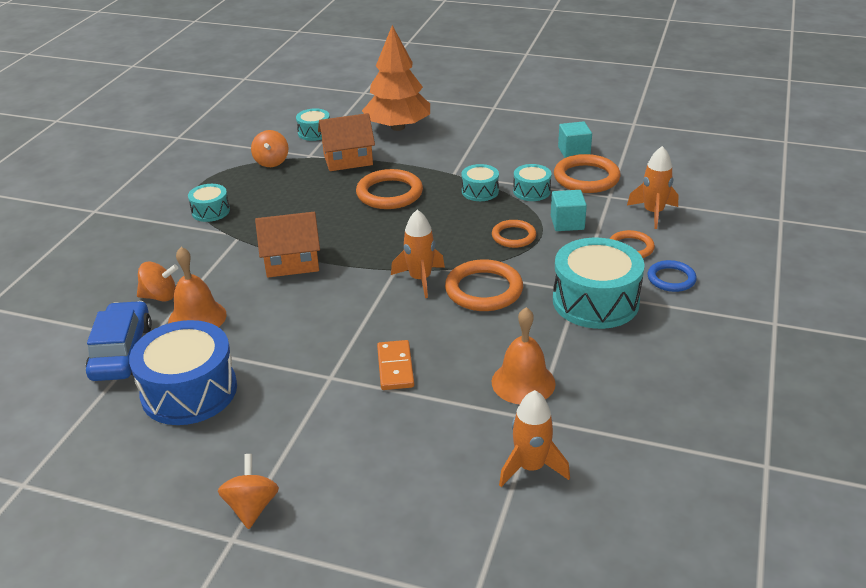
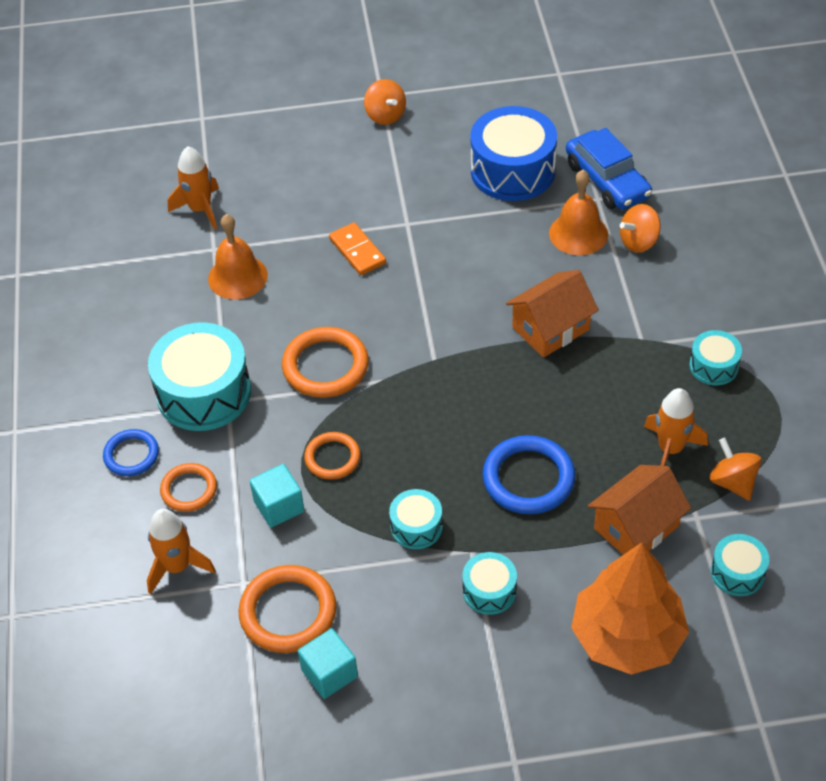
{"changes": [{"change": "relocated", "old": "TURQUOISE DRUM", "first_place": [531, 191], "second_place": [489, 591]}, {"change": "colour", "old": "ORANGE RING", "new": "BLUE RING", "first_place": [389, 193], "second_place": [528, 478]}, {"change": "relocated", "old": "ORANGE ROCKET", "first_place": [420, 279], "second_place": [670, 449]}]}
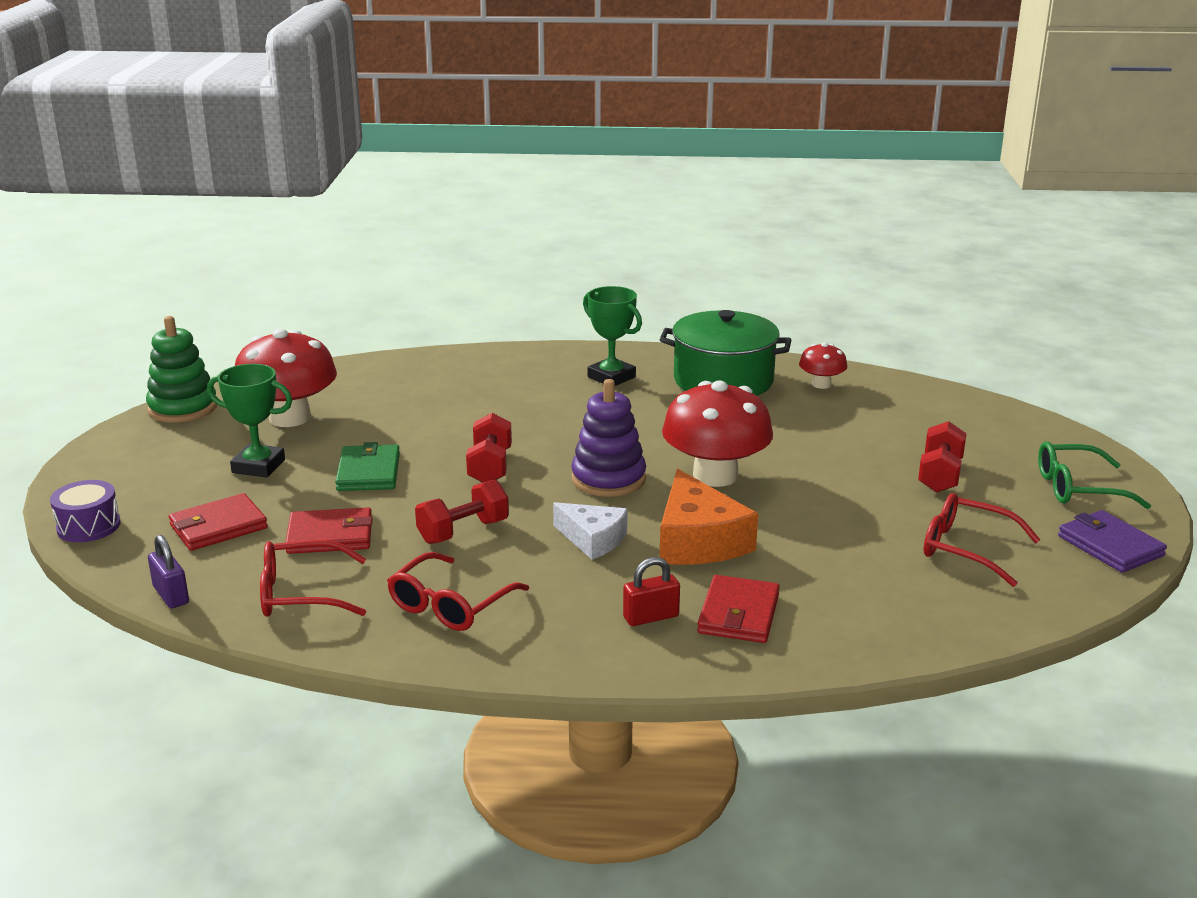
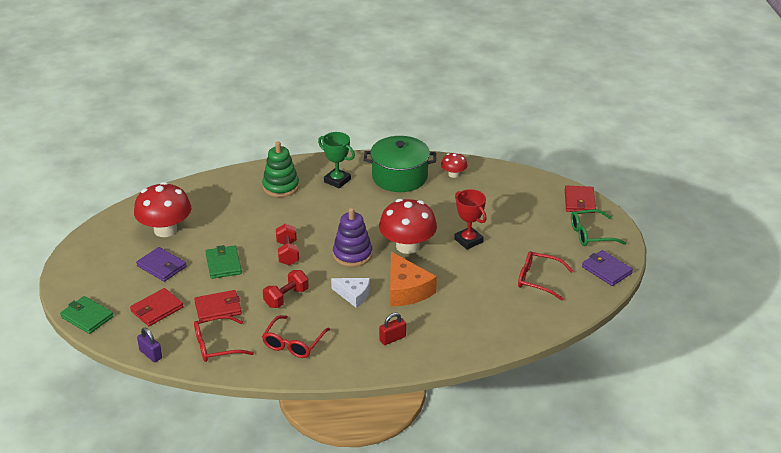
{"changes": [{"change": "relocated", "old": "GREEN STACKING TOY", "first_place": [183, 408], "second_place": [281, 187]}, {"change": "exchanged", "old": "GREEN TROPHY", "new": "PURPLE WALLET", "first_place": [258, 466], "second_place": [162, 266]}, {"change": "missing", "old": "RED DUMBBELL", "first_place": [940, 475]}, {"change": "exchanged", "old": "PURPLE DRUM", "new": "GREEN WALLET", "first_place": [88, 526], "second_place": [87, 317]}, {"change": "relocated", "old": "RED WALLET", "first_place": [738, 614], "second_place": [579, 201]}, {"change": "appeared", "new": "RED TROPHY", "second_place": [468, 240]}]}
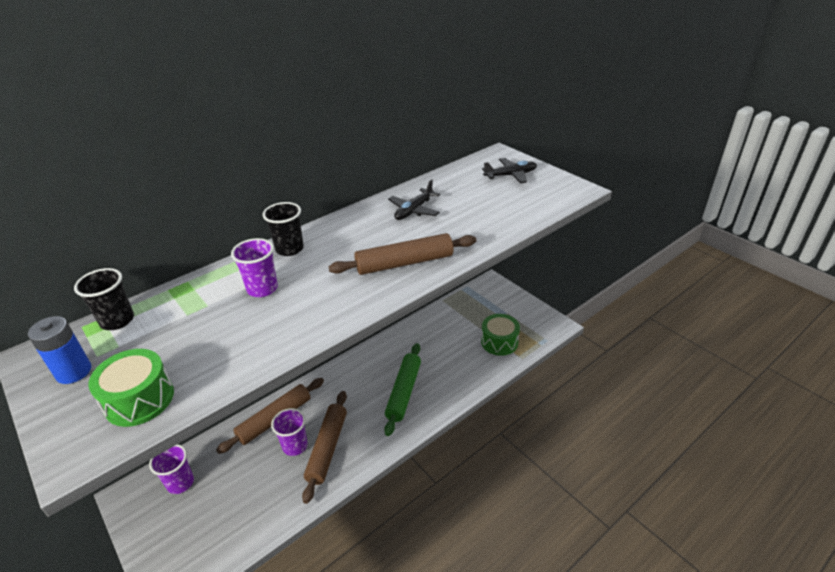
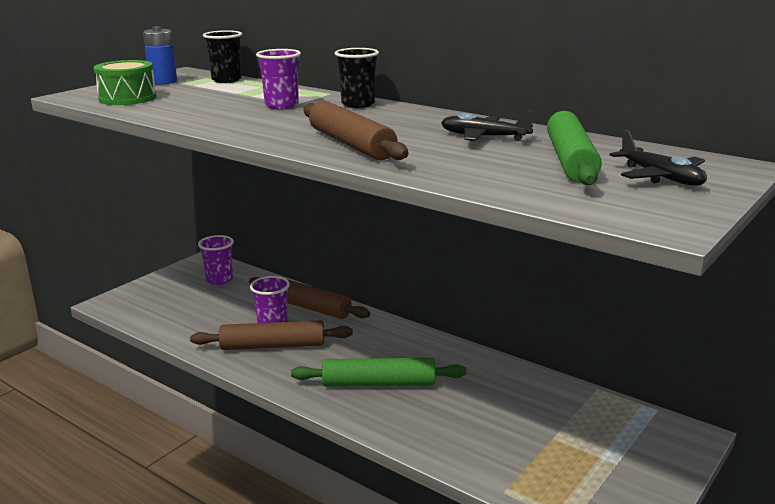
{"changes": [{"change": "missing", "old": "GREEN DRUM", "first_place": [499, 342]}, {"change": "appeared", "new": "GREEN ROLLING PIN", "second_place": [570, 161]}]}
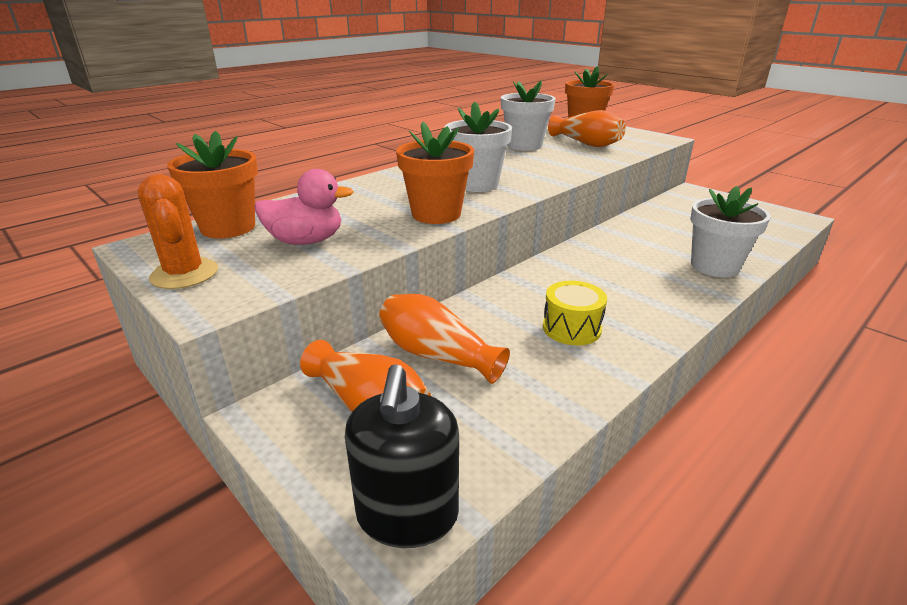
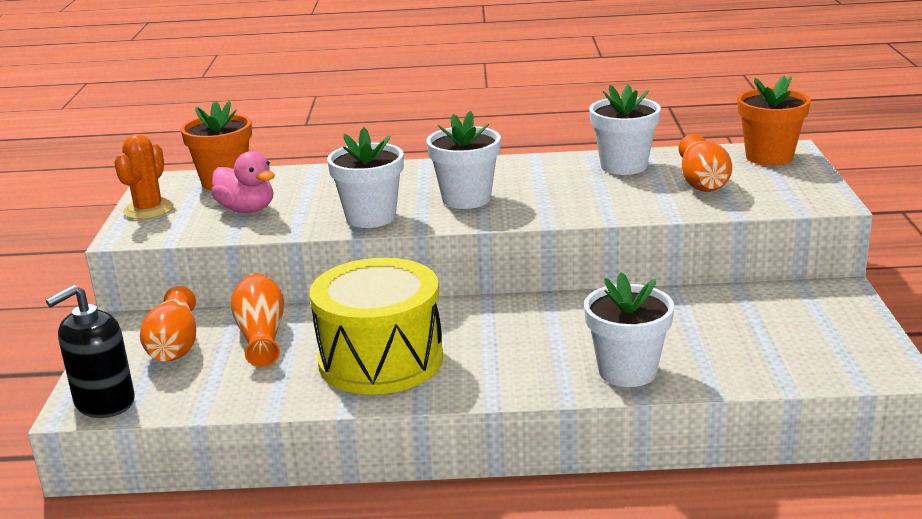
{"changes": [{"change": "colour", "old": "ORANGE FLOWER POT", "new": "WHITE FLOWER POT", "first_place": [436, 214], "second_place": [371, 217]}, {"change": "size", "old": "YELLOW DRUM", "first_place": [571, 328], "second_place": [381, 360], "factor": 2.12}]}
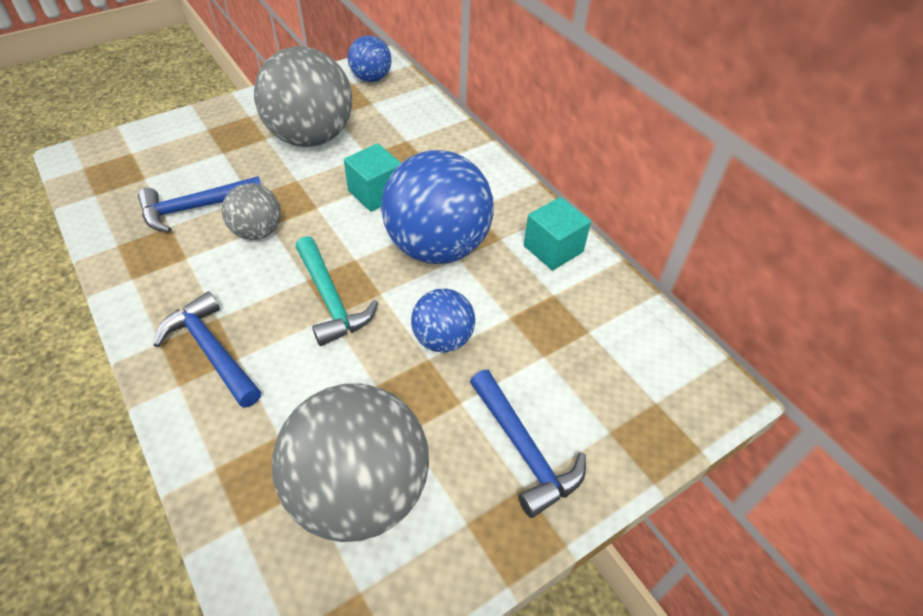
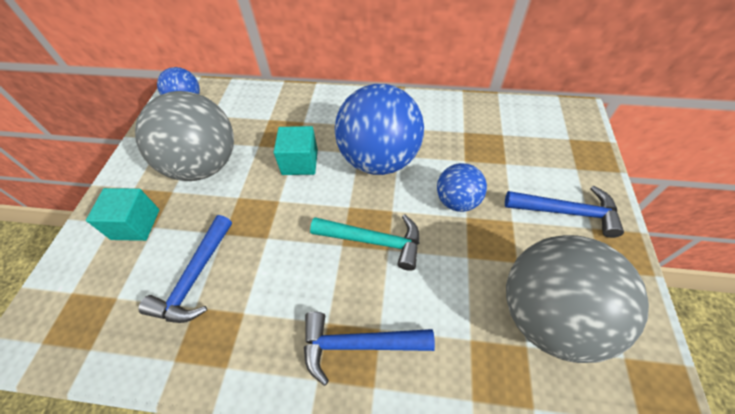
{"changes": [{"change": "missing", "old": "GREY BALL", "first_place": [257, 232]}, {"change": "relocated", "old": "TURQUOISE CUBE", "first_place": [553, 249], "second_place": [136, 224]}]}
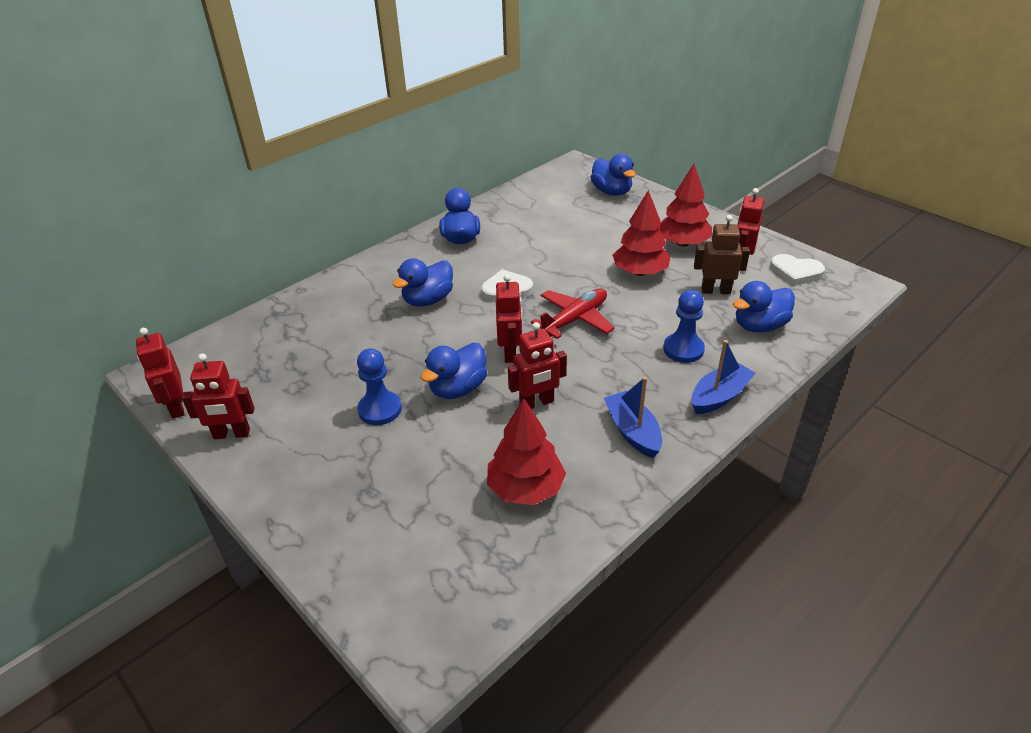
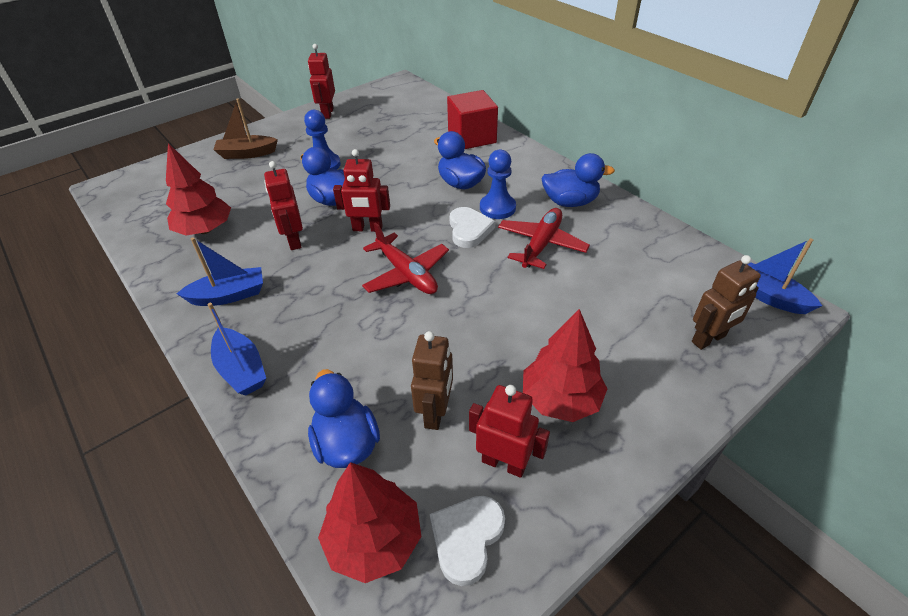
{"changes": [{"change": "exchanged", "old": "BLUE DUCK", "new": "BROWN ROBOT", "first_place": [611, 192], "second_place": [709, 339]}, {"change": "relocated", "old": "RED TREE", "first_place": [640, 272], "second_place": [374, 539]}, {"change": "relocated", "old": "BLUE PAWN", "first_place": [683, 349], "second_place": [497, 208]}, {"change": "missing", "old": "RED ROBOT", "first_place": [176, 407]}, {"change": "appeared", "new": "RED CUBE", "second_place": [472, 137]}, {"change": "appeared", "new": "BROWN BOAT", "second_place": [247, 154]}, {"change": "appeared", "new": "RED PLANE", "second_place": [541, 244]}, {"change": "appeared", "new": "BLUE BOAT", "second_place": [767, 295]}]}
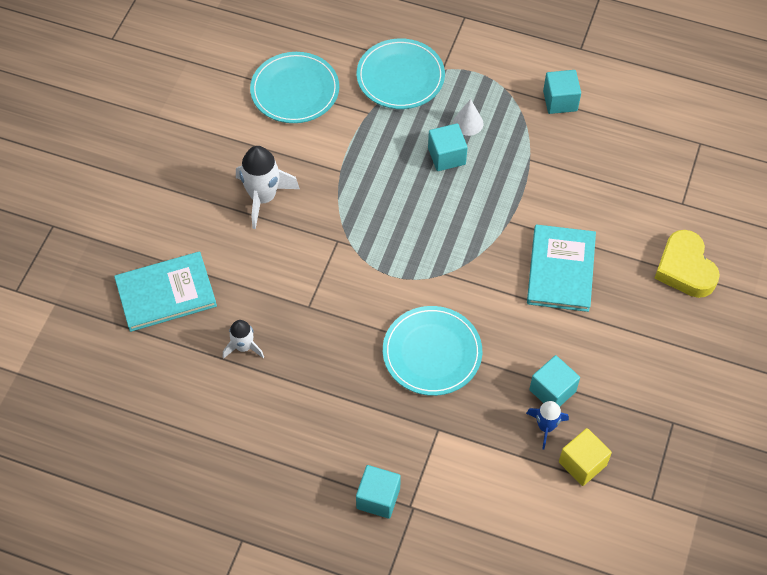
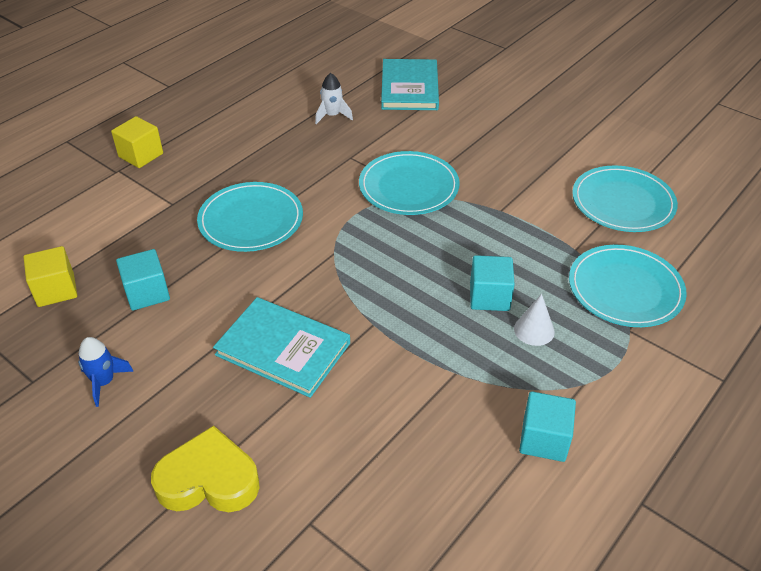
{"changes": [{"change": "missing", "old": "WHITE ROCKET", "first_place": [263, 197]}, {"change": "relocated", "old": "BLUE ROCKET", "first_place": [546, 427], "second_place": [104, 382]}, {"change": "colour", "old": "TURQUOISE CUBE", "new": "YELLOW CUBE", "first_place": [378, 498], "second_place": [141, 155]}, {"change": "appeared", "new": "TURQUOISE PLATE", "second_place": [409, 187]}]}
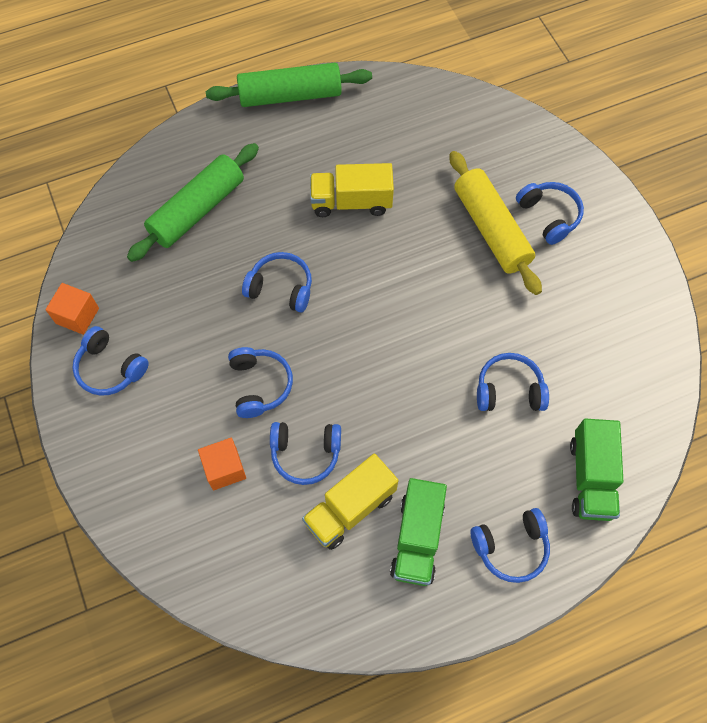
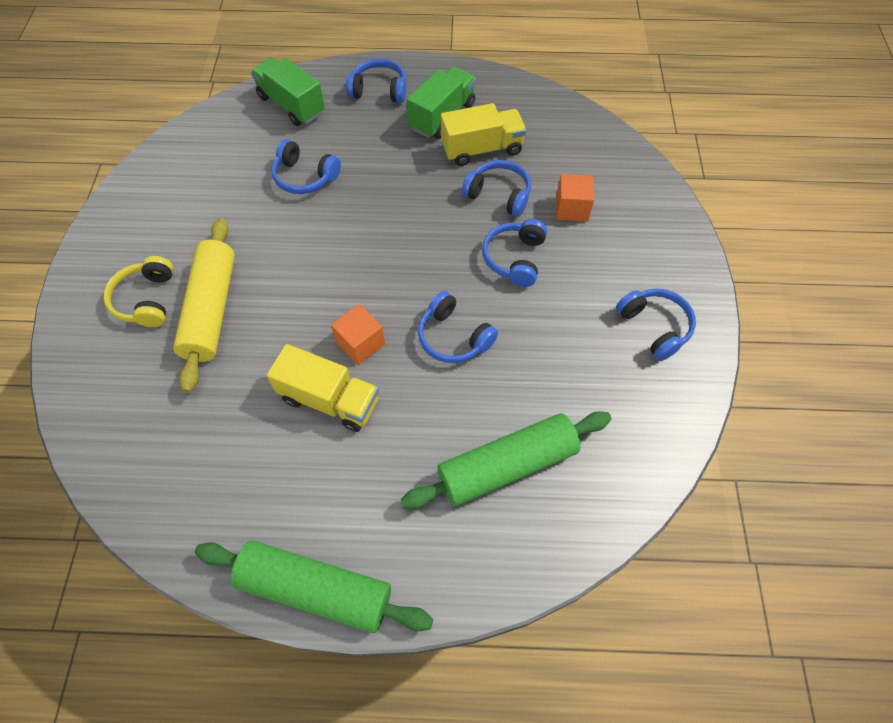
{"changes": [{"change": "colour", "old": "BLUE HEADPHONES", "new": "YELLOW HEADPHONES", "first_place": [549, 216], "second_place": [146, 300]}, {"change": "relocated", "old": "ORANGE CUBE", "first_place": [77, 316], "second_place": [360, 343]}, {"change": "spun", "old": "GREEN TRUCK", "first_place": [590, 478], "second_place": [291, 105], "degrees": -75}]}
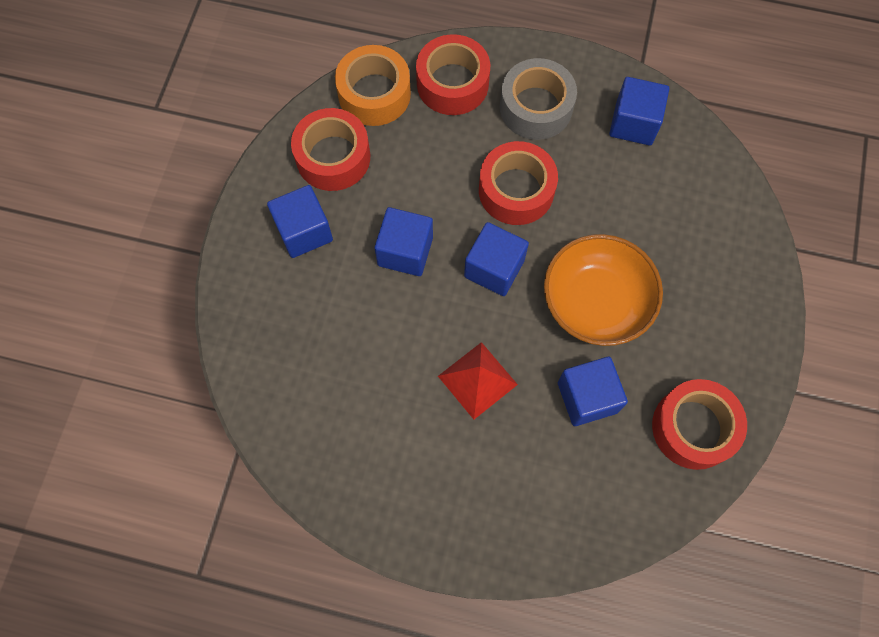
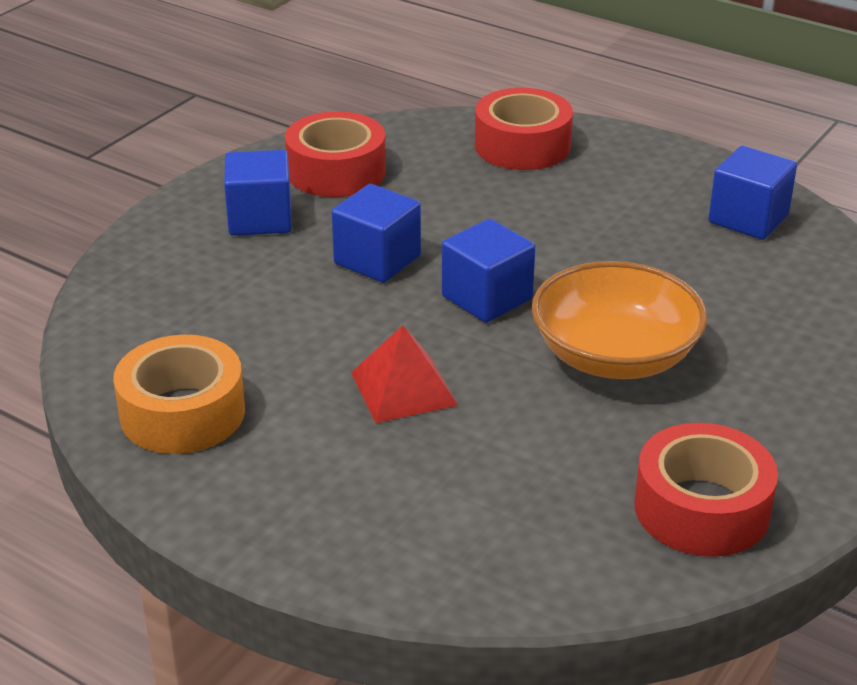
{"changes": [{"change": "relocated", "old": "ORANGE TAPE", "first_place": [374, 94], "second_place": [182, 413]}, {"change": "missing", "old": "GREY TAPE", "first_place": [536, 107]}, {"change": "missing", "old": "RED TAPE", "first_place": [516, 190]}, {"change": "missing", "old": "BLUE CUBE", "first_place": [587, 397]}]}
